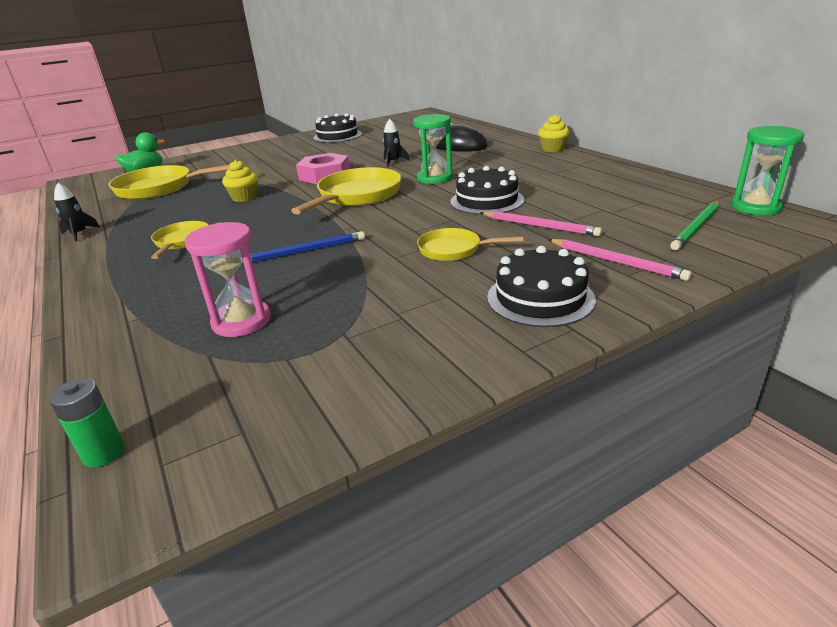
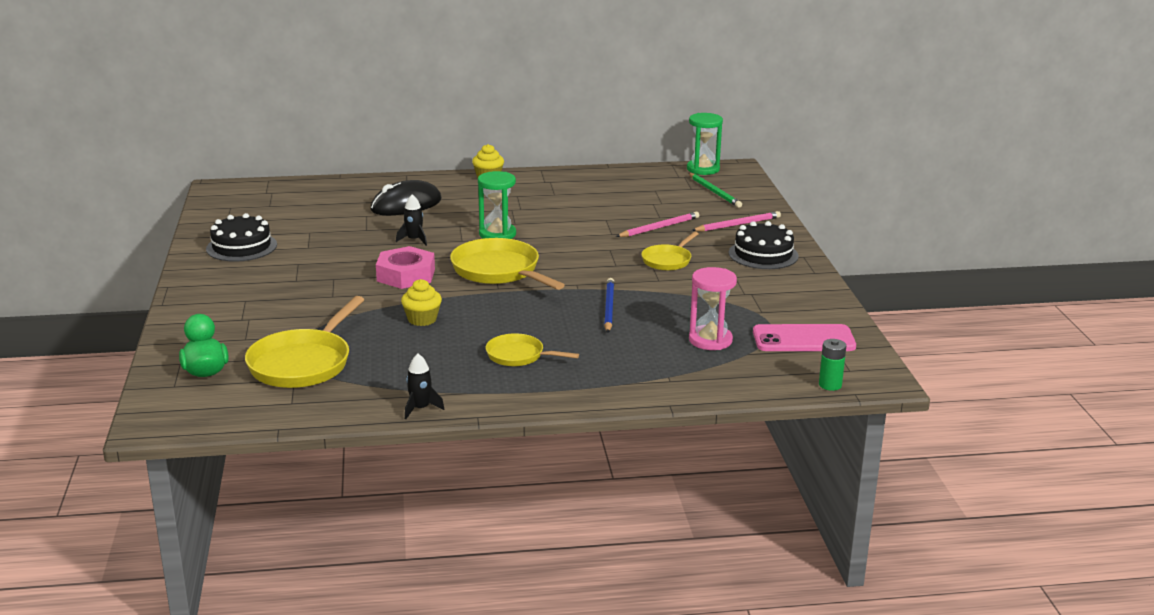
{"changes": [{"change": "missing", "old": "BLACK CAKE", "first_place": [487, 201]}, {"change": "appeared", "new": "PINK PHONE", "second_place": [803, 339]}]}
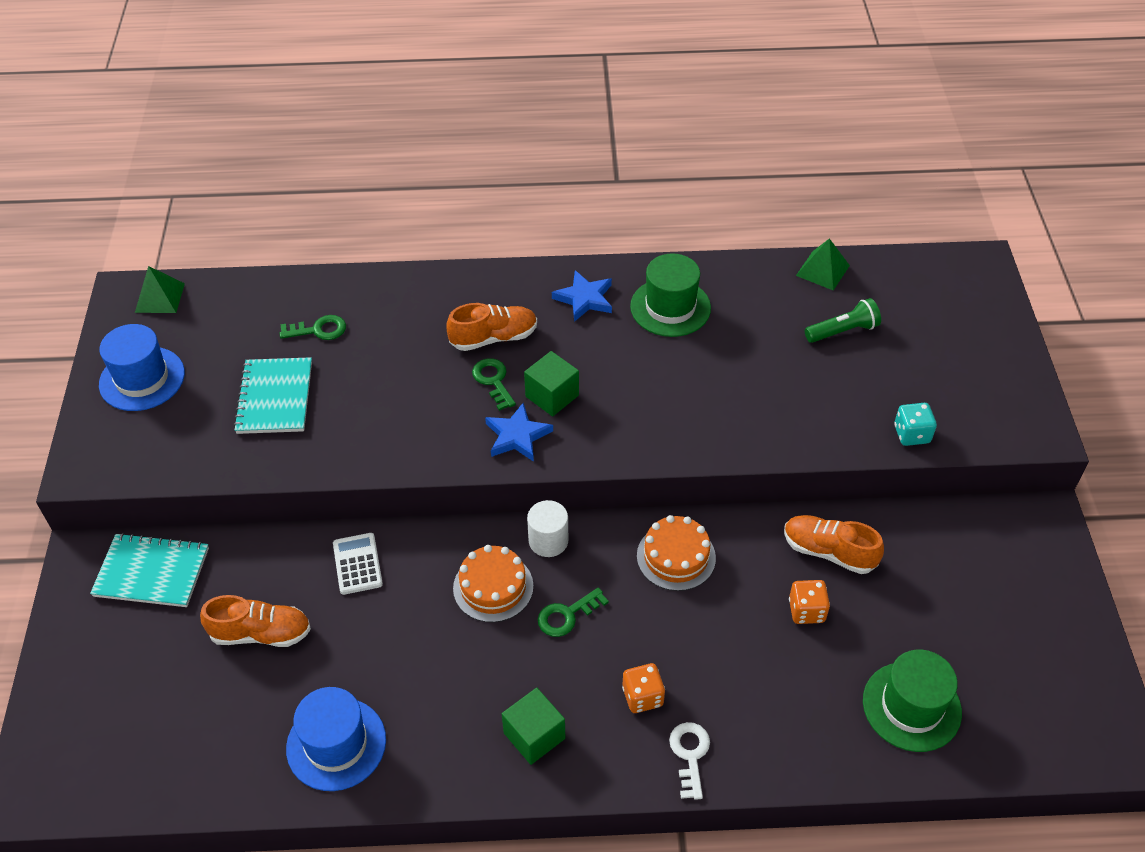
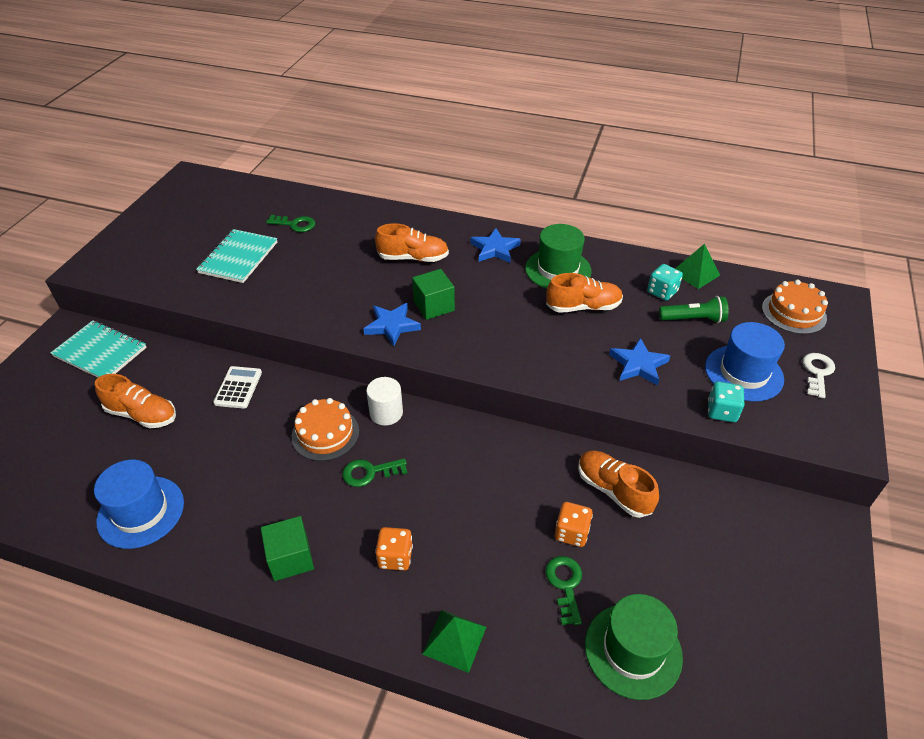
{"changes": [{"change": "relocated", "old": "GREEN PYRAMID", "first_place": [159, 298], "second_place": [454, 640]}, {"change": "relocated", "old": "BLUE HAT", "first_place": [142, 379], "second_place": [743, 373]}, {"change": "relocated", "old": "GREEN KEY", "first_place": [493, 381], "second_place": [565, 585]}, {"change": "relocated", "old": "ORANGE CAKE", "first_place": [676, 557], "second_place": [793, 313]}, {"change": "relocated", "old": "WHITE KEY", "first_place": [690, 755], "second_place": [817, 372]}, {"change": "appeared", "new": "TURQUOISE DICE", "second_place": [662, 292]}, {"change": "appeared", "new": "ORANGE SHOE", "second_place": [583, 307]}, {"change": "appeared", "new": "BLUE STAR", "second_place": [638, 365]}]}
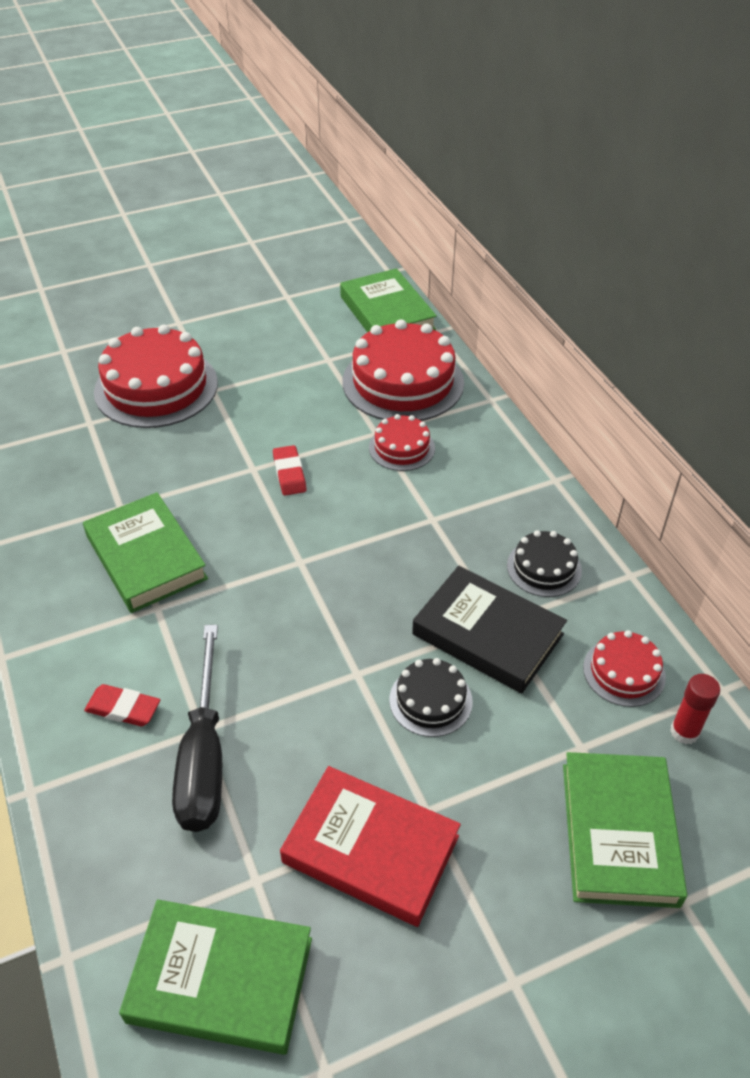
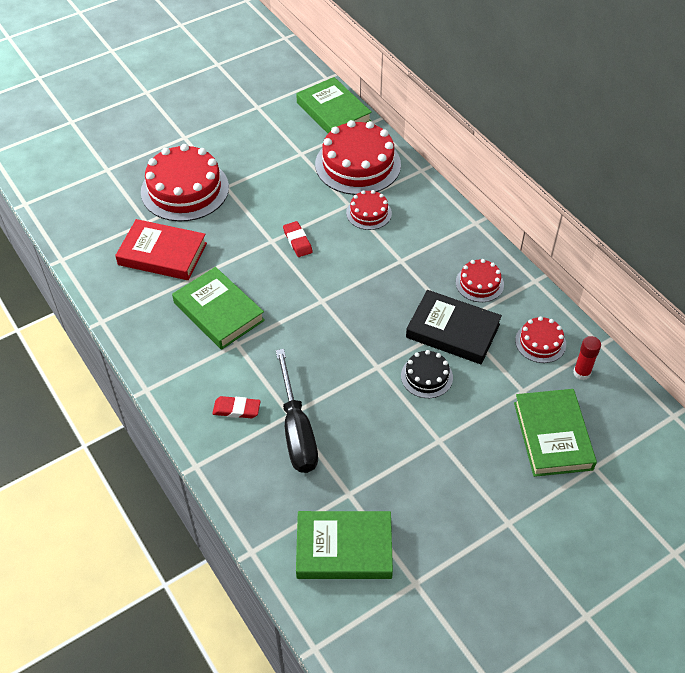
{"changes": [{"change": "colour", "old": "BLACK CAKE", "new": "RED CAKE", "first_place": [544, 568], "second_place": [479, 283]}, {"change": "relocated", "old": "RED BOOK", "first_place": [370, 849], "second_place": [162, 254]}]}
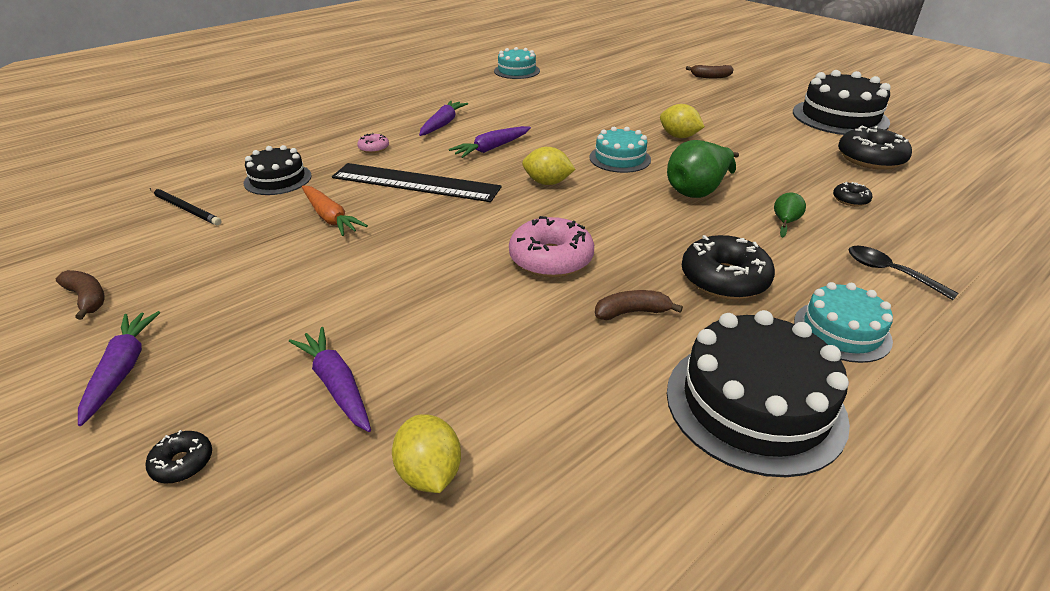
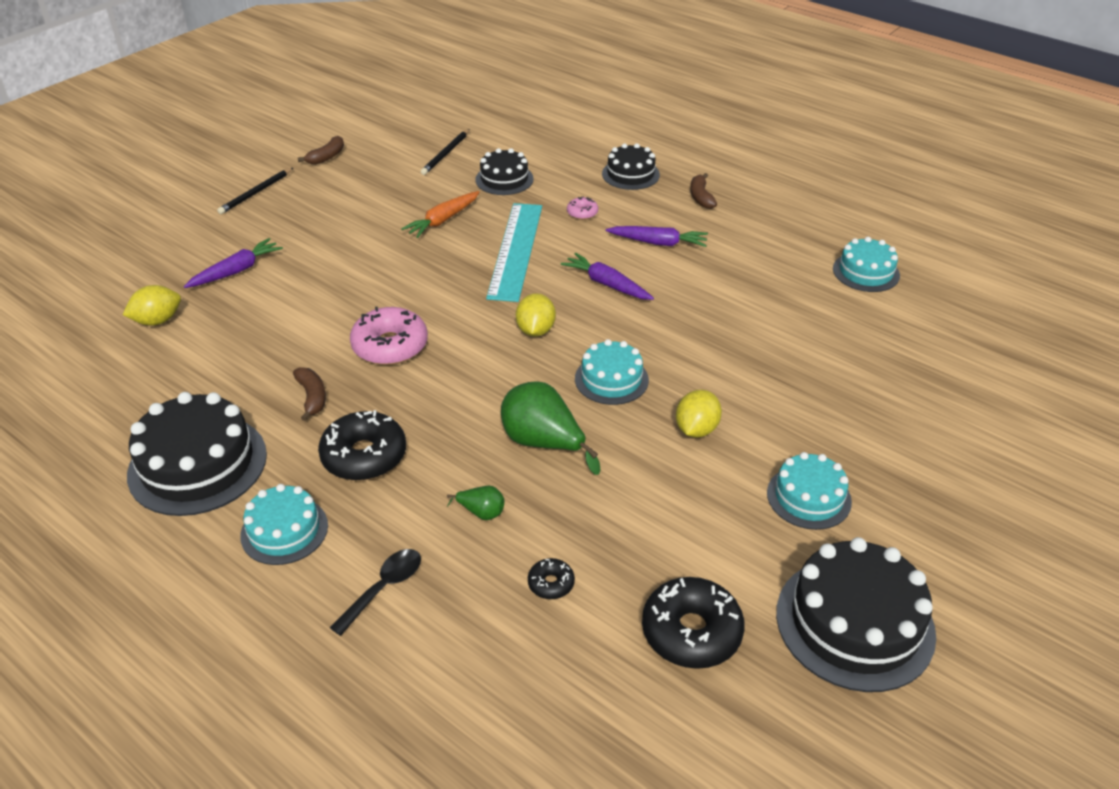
{"changes": [{"change": "relocated", "old": "BROWN BANANA", "first_place": [710, 77], "second_place": [701, 197]}, {"change": "colour", "old": "BLACK RULER", "new": "TURQUOISE RULER", "first_place": [415, 182], "second_place": [515, 250]}, {"change": "exchanged", "old": "PURPLE CARROT", "new": "BLACK PENCIL", "first_place": [122, 370], "second_place": [256, 193]}, {"change": "missing", "old": "BLACK DONUT", "first_place": [182, 463]}, {"change": "appeared", "new": "BLACK CAKE", "second_place": [630, 174]}, {"change": "appeared", "new": "TURQUOISE CAKE", "second_place": [808, 497]}]}
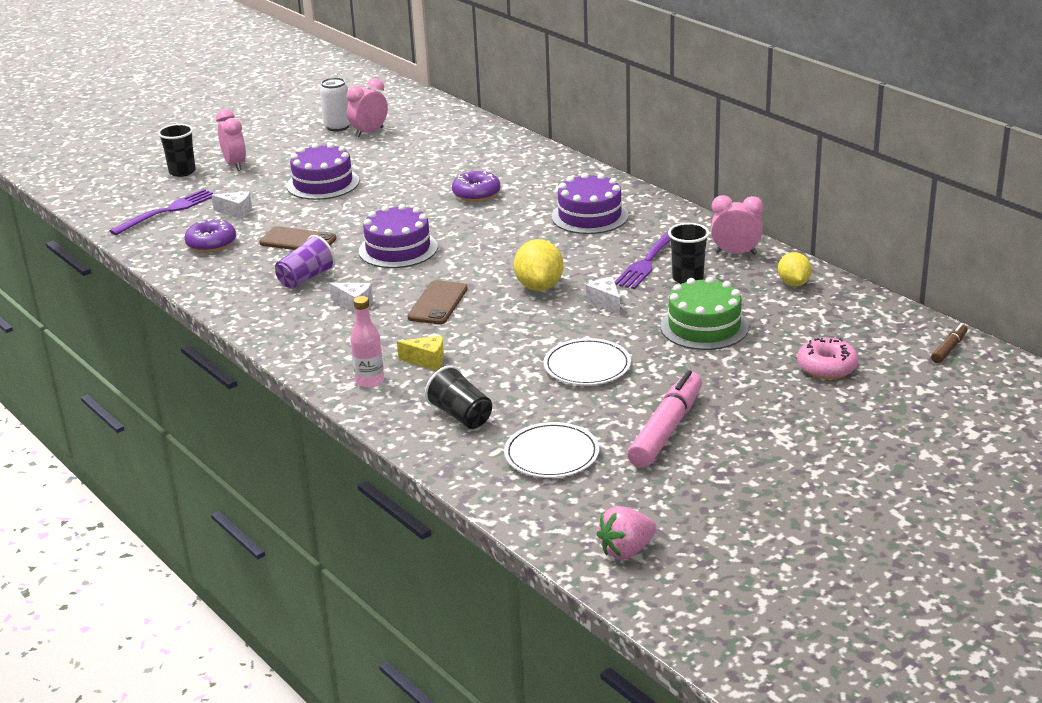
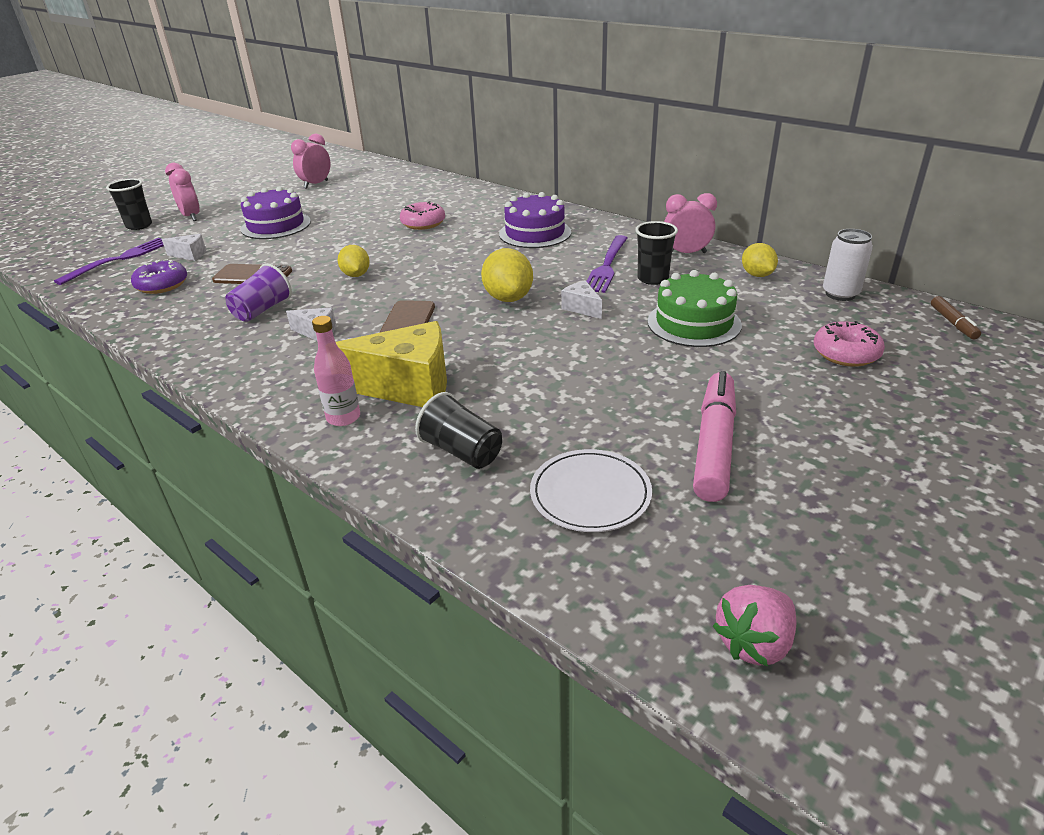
{"changes": [{"change": "relocated", "old": "WHITE CAN", "first_place": [338, 127], "second_place": [840, 294]}, {"change": "colour", "old": "PURPLE DONUT", "new": "PINK DONUT", "first_place": [476, 194], "second_place": [423, 223]}, {"change": "exchanged", "old": "PURPLE CAKE", "new": "YELLOW LEMON", "first_place": [398, 249], "second_place": [356, 275]}, {"change": "spun", "old": "BROWN MARKER", "first_place": [949, 348], "second_place": [953, 323], "degrees": 150}, {"change": "size", "old": "YELLOW CHEESE", "first_place": [427, 361], "second_place": [407, 387], "factor": 2.16}, {"change": "missing", "old": "WHITE PLATE", "first_place": [587, 366]}]}
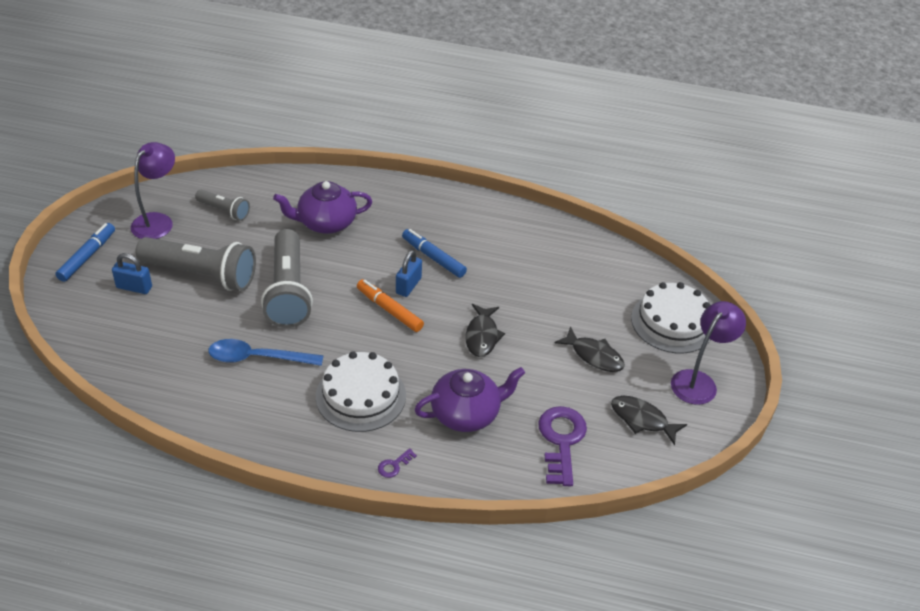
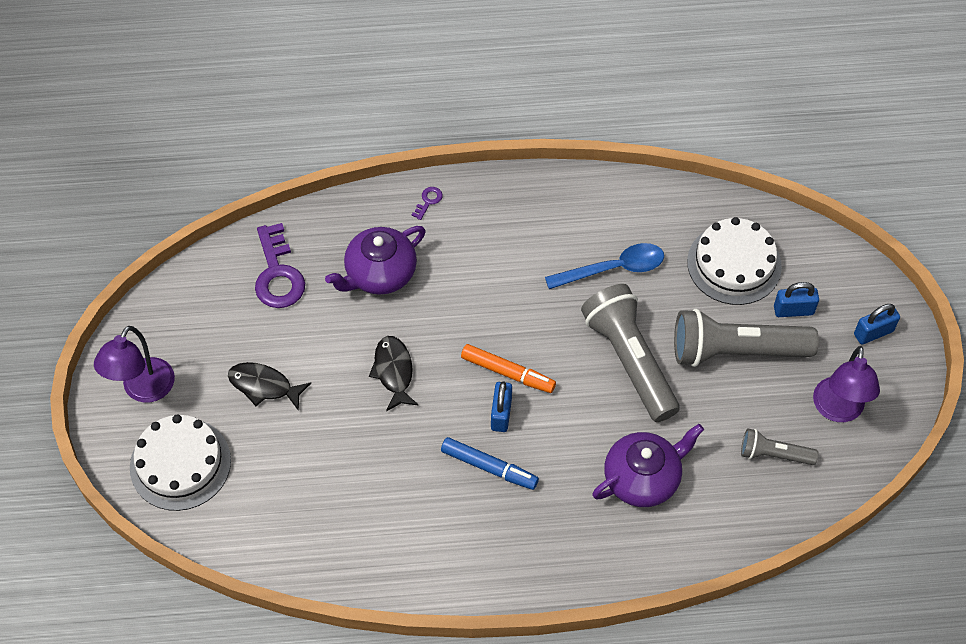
{"changes": [{"change": "exchanged", "old": "BLUE MARKER", "new": "BLUE PADLOCK", "first_place": [87, 256], "second_place": [873, 333]}, {"change": "relocated", "old": "WHITE CAKE", "first_place": [361, 395], "second_place": [734, 264]}, {"change": "missing", "old": "BLACK FISH", "first_place": [642, 419]}]}
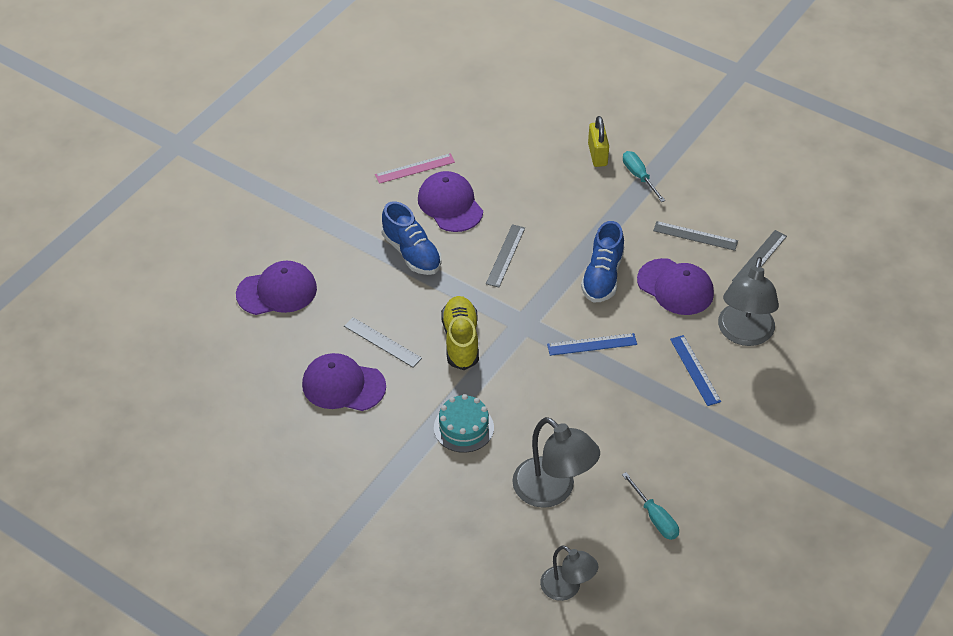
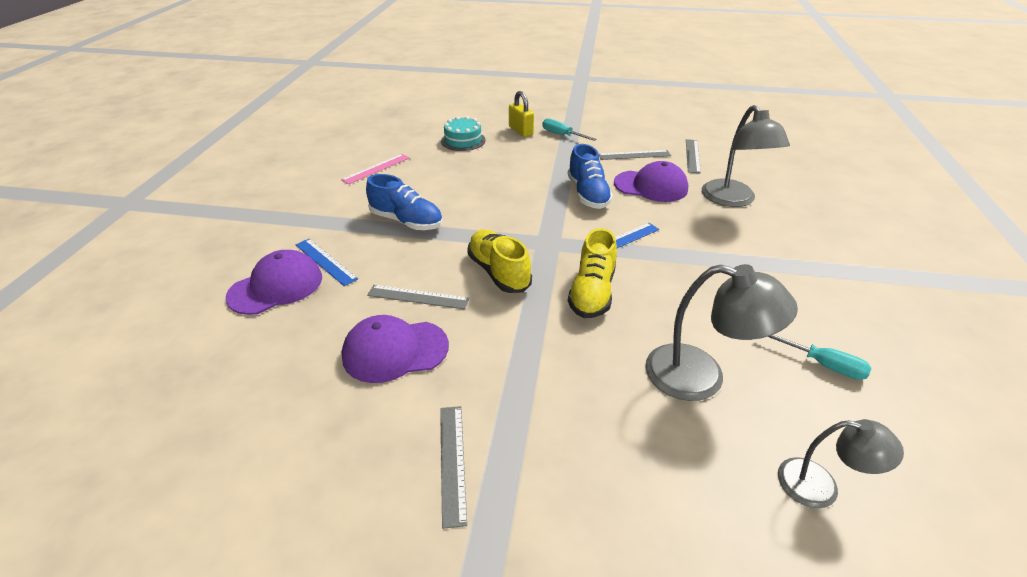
{"changes": [{"change": "missing", "old": "PURPLE CAP", "first_place": [450, 205]}, {"change": "relocated", "old": "GREY RULER", "first_place": [505, 255], "second_place": [452, 462]}, {"change": "relocated", "old": "BLUE RULER", "first_place": [695, 370], "second_place": [325, 261]}, {"change": "relocated", "old": "TURQUOISE CAKE", "first_place": [463, 427], "second_place": [463, 140]}, {"change": "appeared", "new": "YELLOW SHOE", "second_place": [592, 293]}]}
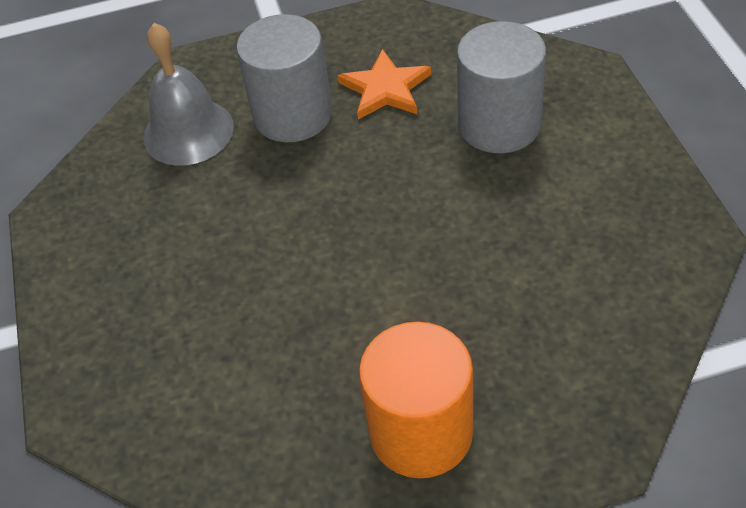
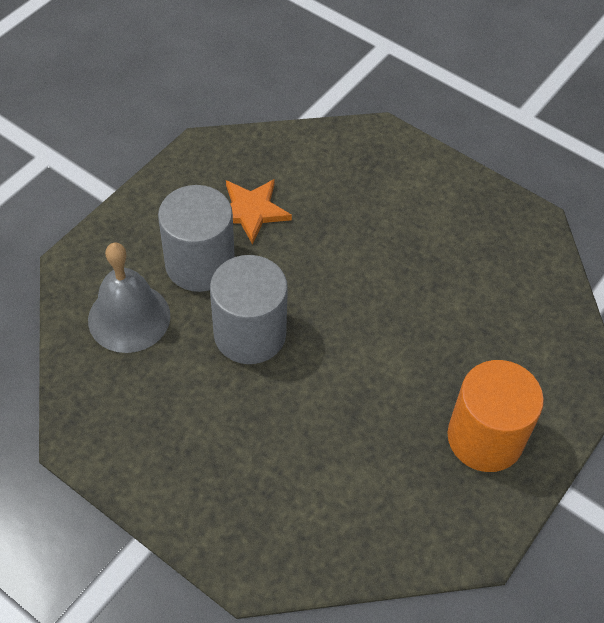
{"changes": [{"change": "relocated", "old": "GREY CYLINDER", "first_place": [499, 124], "second_place": [250, 334]}]}
